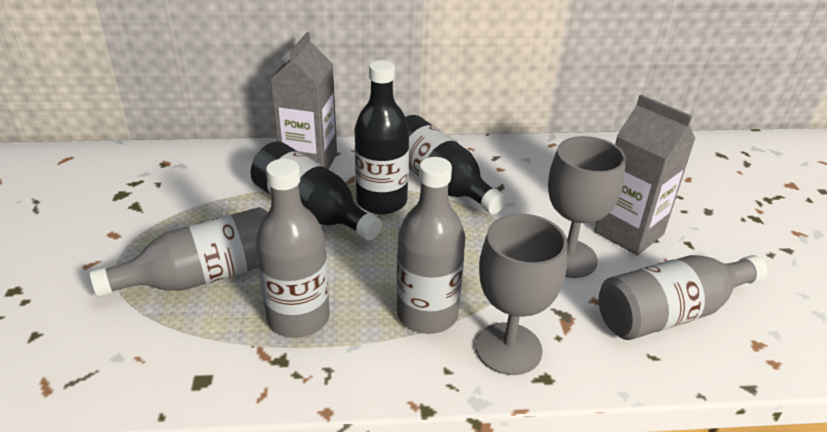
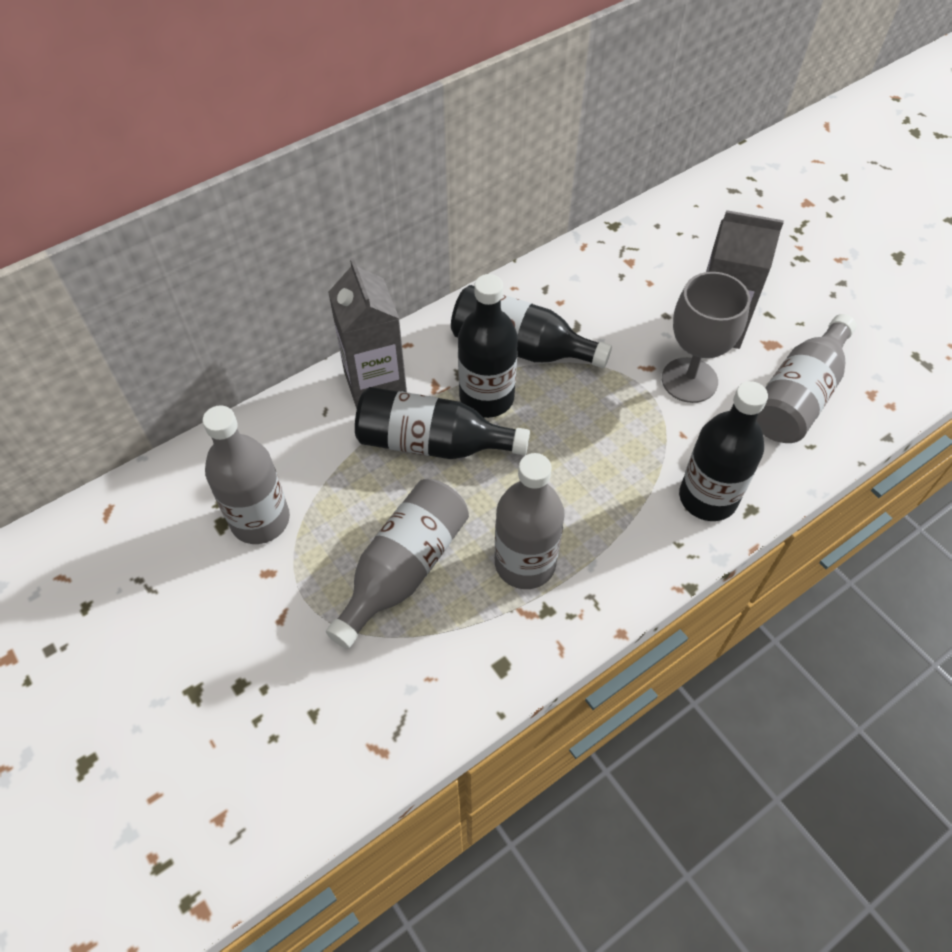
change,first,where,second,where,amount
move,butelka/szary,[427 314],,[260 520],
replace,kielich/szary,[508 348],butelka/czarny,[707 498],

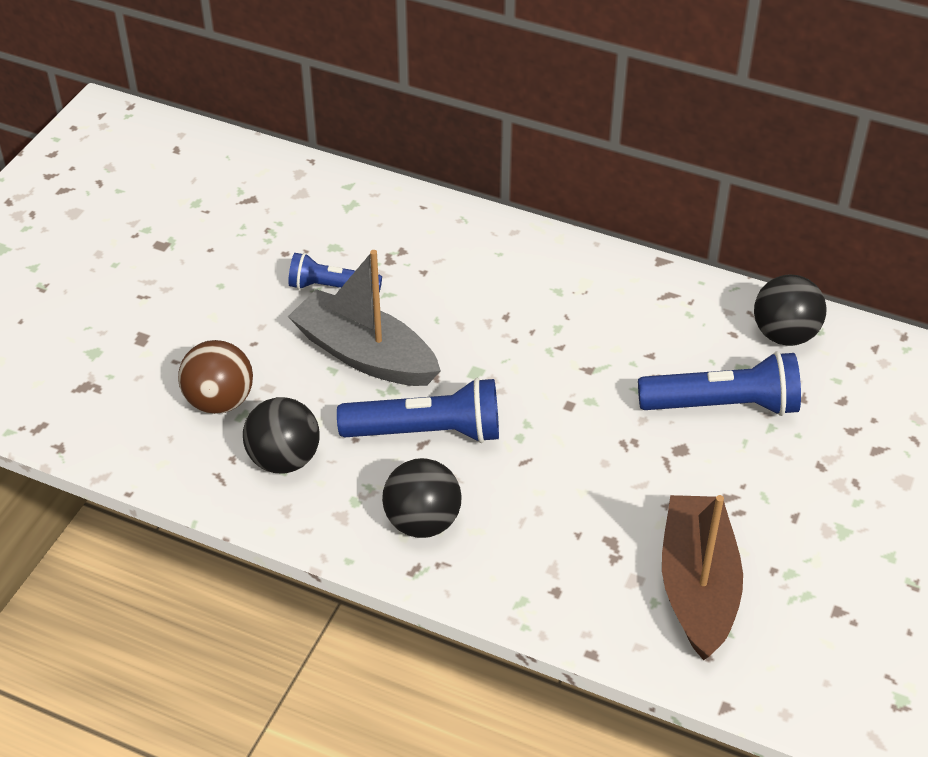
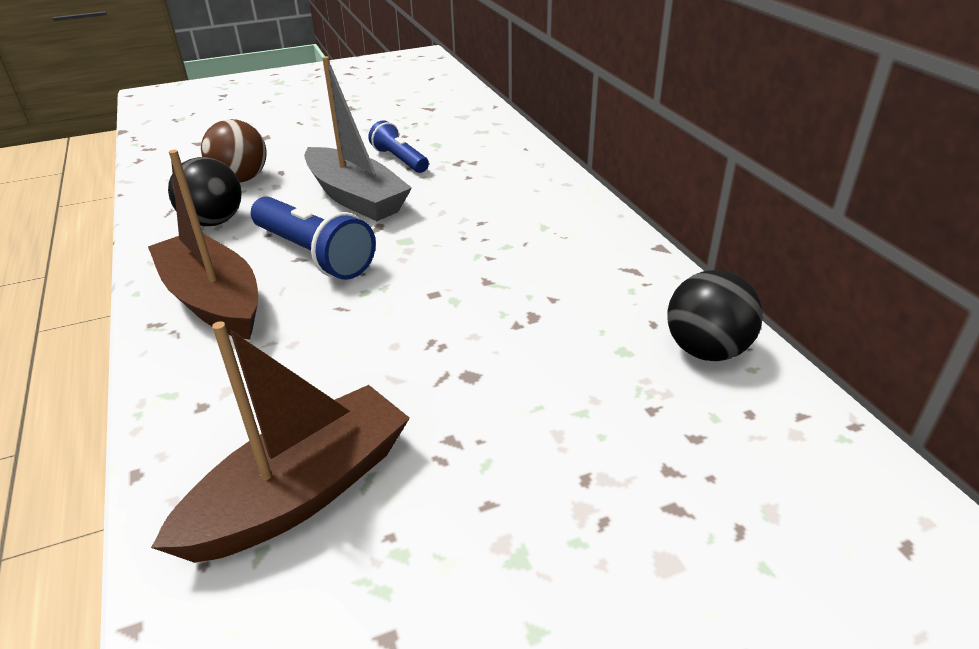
change,first,where,second,where,amount
replace,piłka/czarny,[422 522],łódka/brązowy,[213 300],
rotate,łódka/szary,[365 355],,[356 198],150 degrees clockwise
delete,latarka/niebieski,[723 405],,,

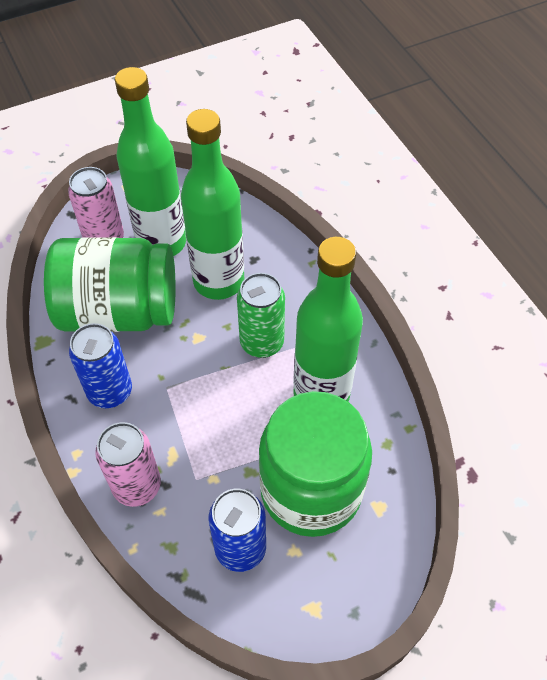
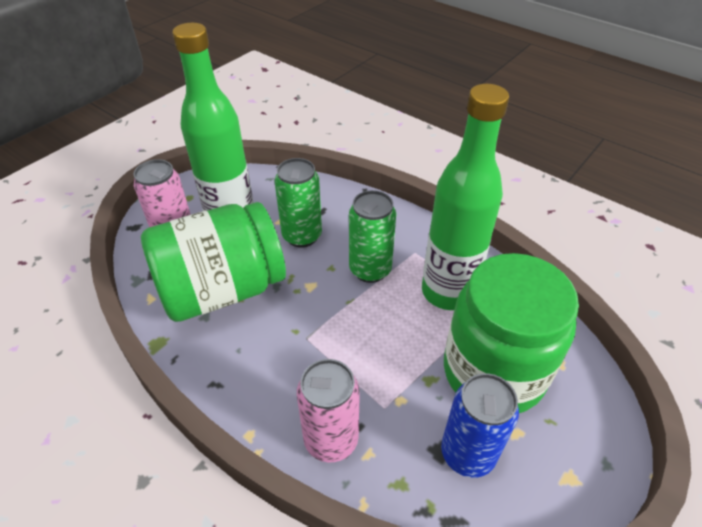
change,first,where,second,where,amount
replace,butelka/zielony,[218 281],puszka/zielony,[302 236],
delete,puszka/niebieski,[110 392],,,

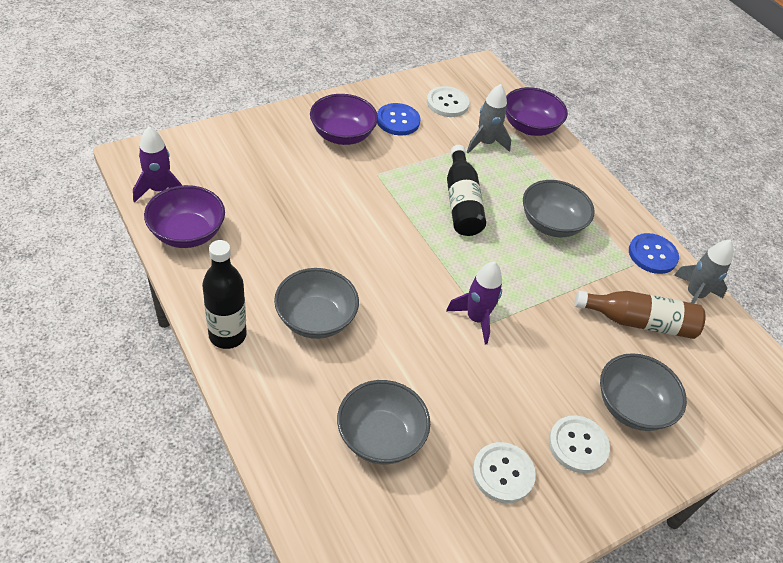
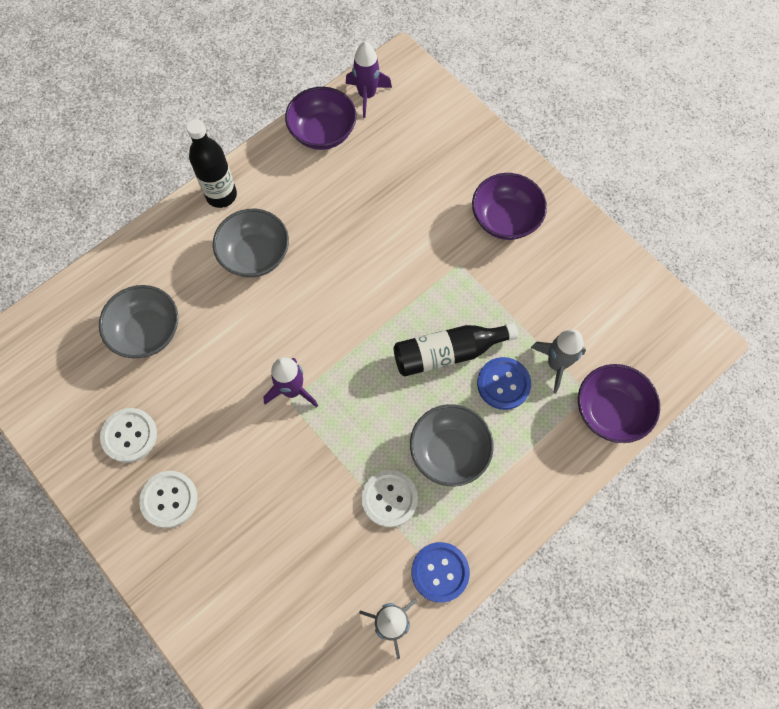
change,first,where,second,where,amount
move,guzik/biały,[447 103],,[389 499],
move,guzik/niebieski,[398 121],,[503 384],
delete,butelka/brązowy,[639 322],,,
delete,miska/szary,[631 406],,,

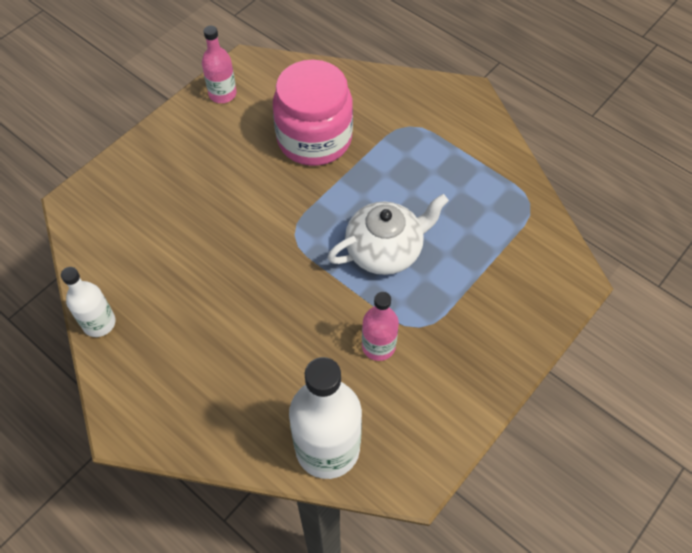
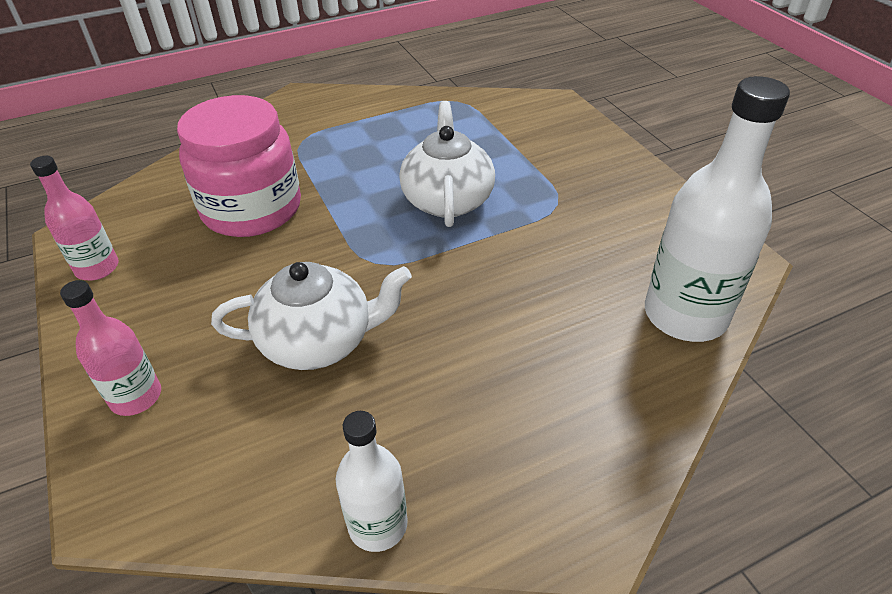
change,first,where,second,where,amount
move,butelka/różowy,[378 346],,[136 397],
insert,,,imbryk/biały,[319 341],

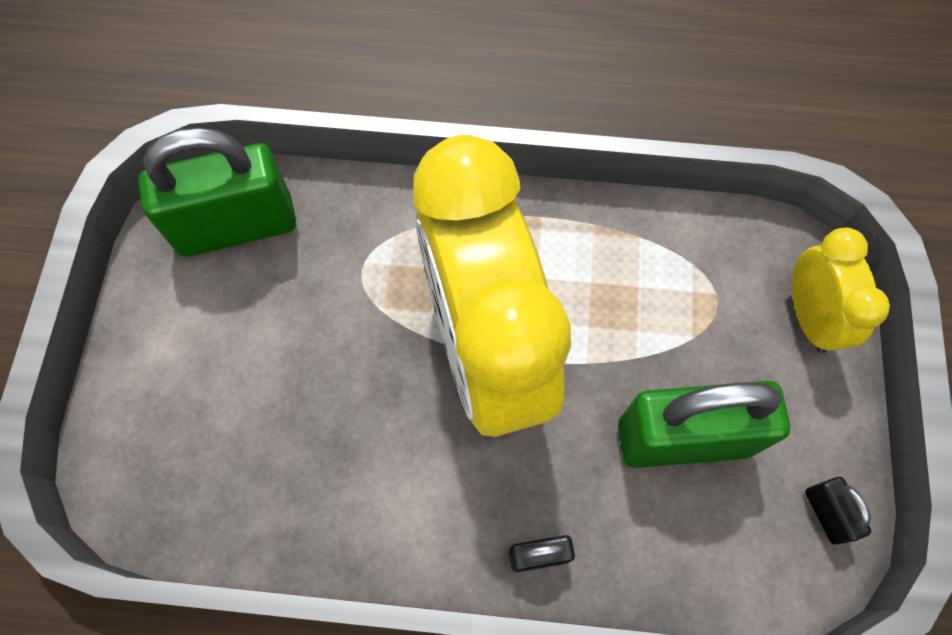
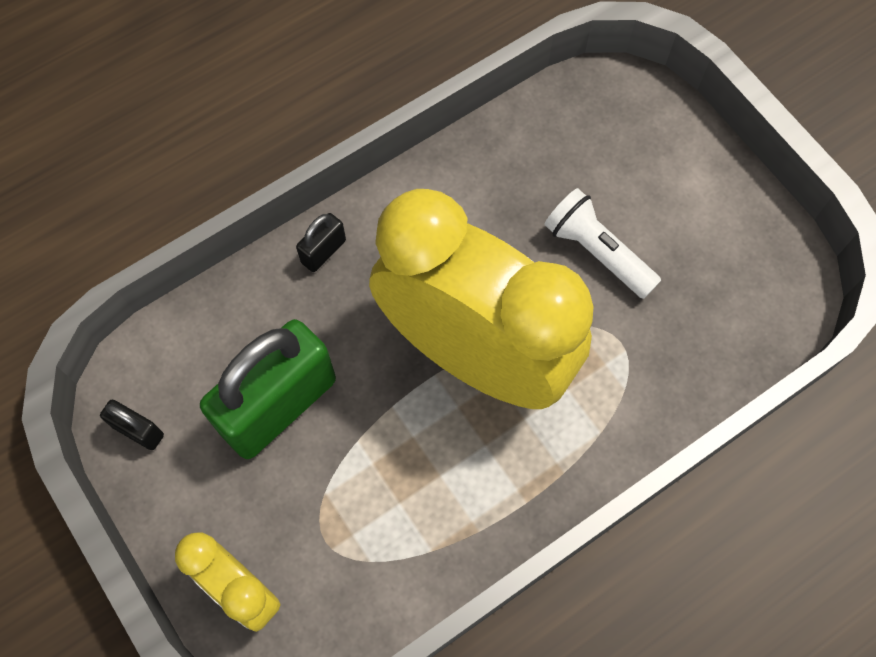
change,first,where,second,where,amount
insert,,,latarka/biały,[597 252],
delete,kłódka/zielony,[236 226],,,

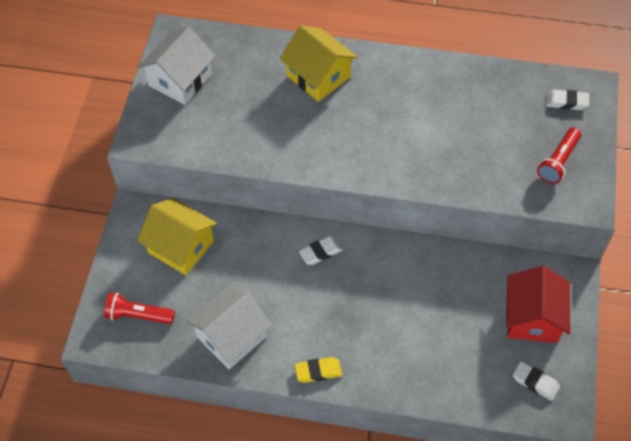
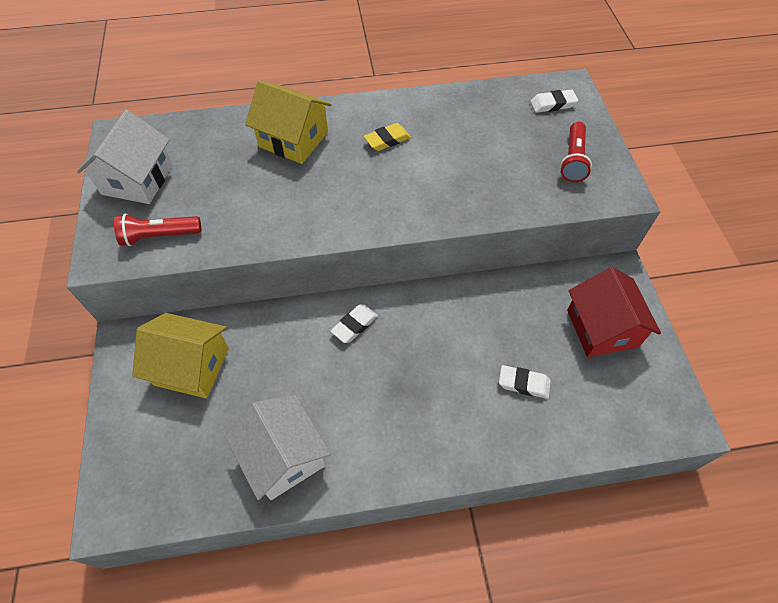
change,first,where,second,where,amount
move,latarka/czerwony,[138 315],,[160 236],
rotate,domek/biały,[231 337],,[284 456],60 degrees counterclockwise
move,gumka do mazania/żółty,[318 371],,[387 140],
move,gumka do mazania/biały,[535 382],,[523 383],

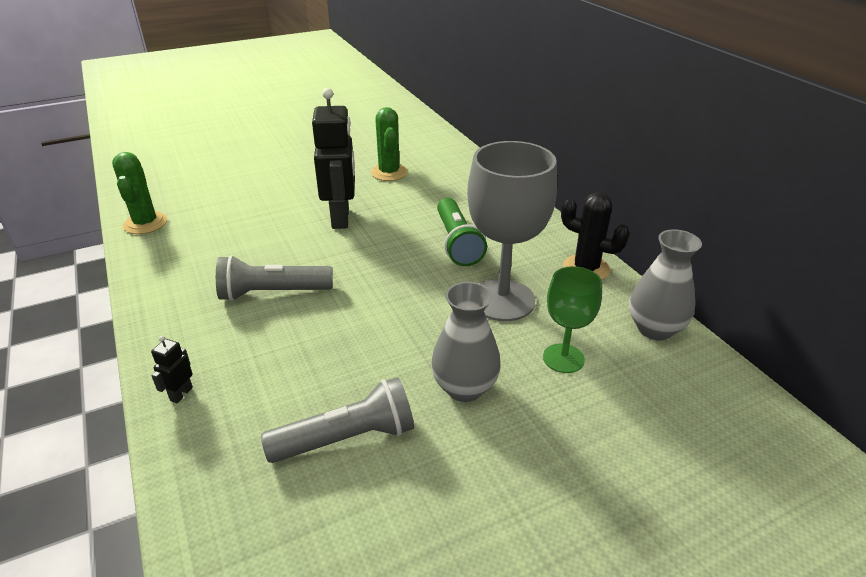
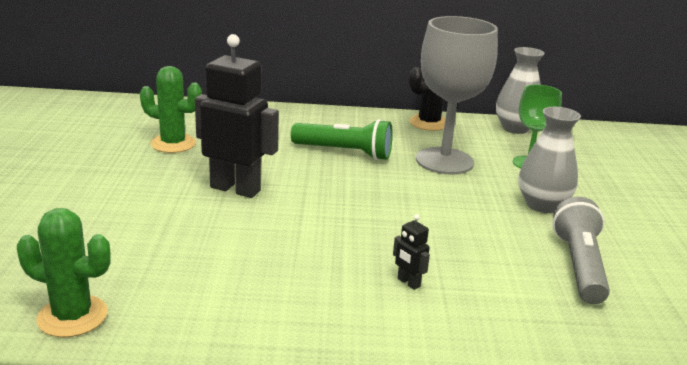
change,first,where,second,where,amount
move,robot/czarny,[181 394],,[408 283],
delete,latarka/szary,[273 293],,,

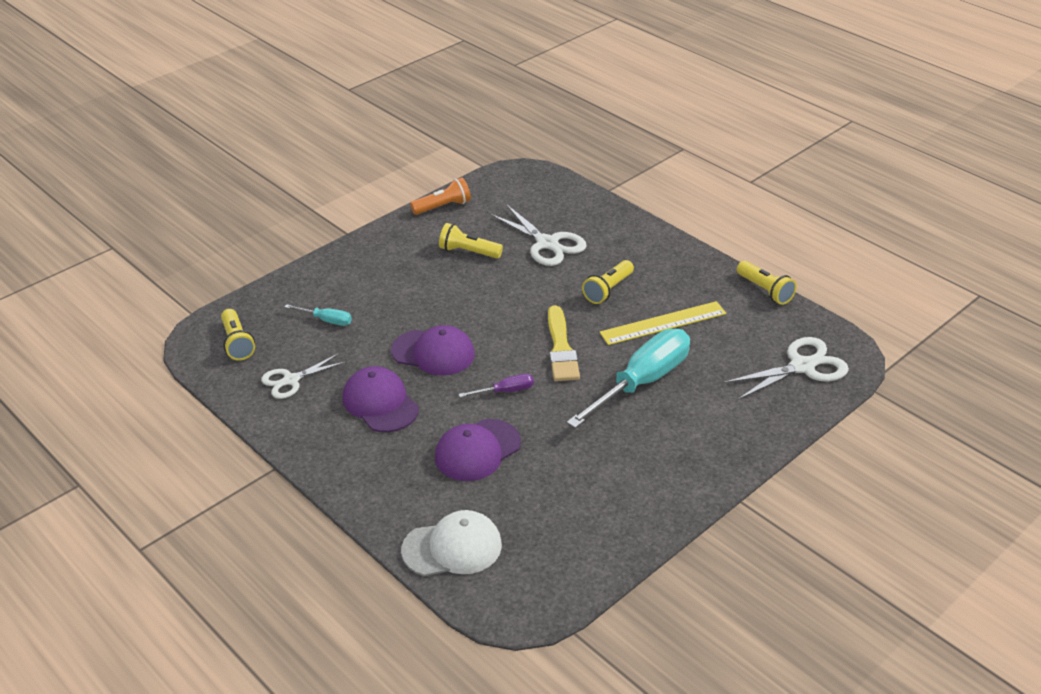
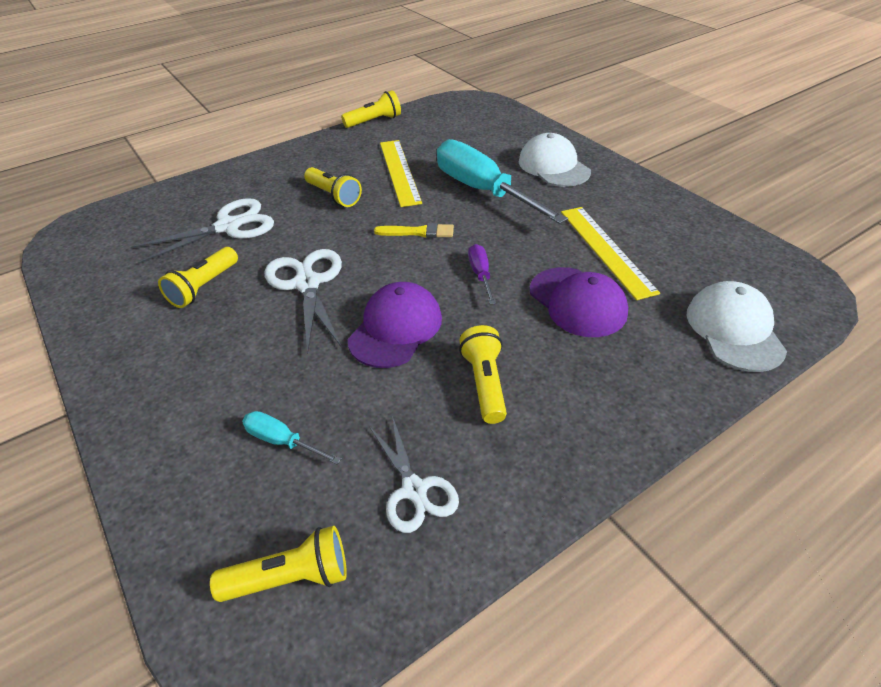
change,first,where,second,where,amount
rotate,śrubokręt/turkusowy,[327 320],,[282 441],90 degrees counterclockwise
move,nożyczki/biały,[802 366],,[307 284],
resize,pędzel/żółty,[561 348],,[418 232],x0.64
replace,czapka/fioletowy,[380 403],latarka/żółty,[485 383],
insert,,,czapka/biały,[553 166],
insert,,,linijka/żółty,[606 250],
delete,latarka/pomarańczowy,[443 207],,,

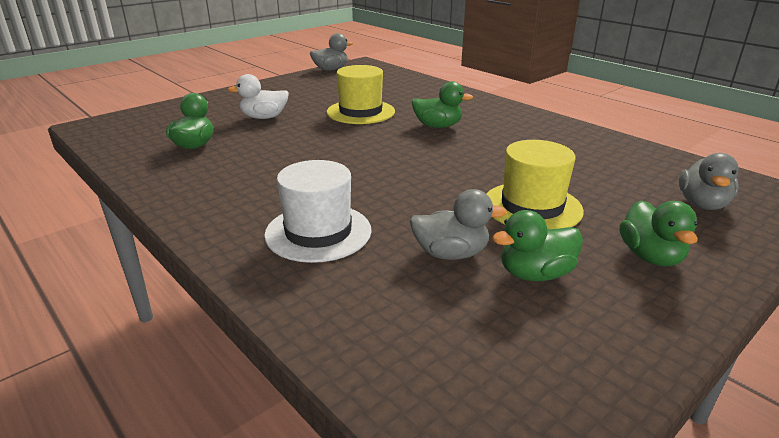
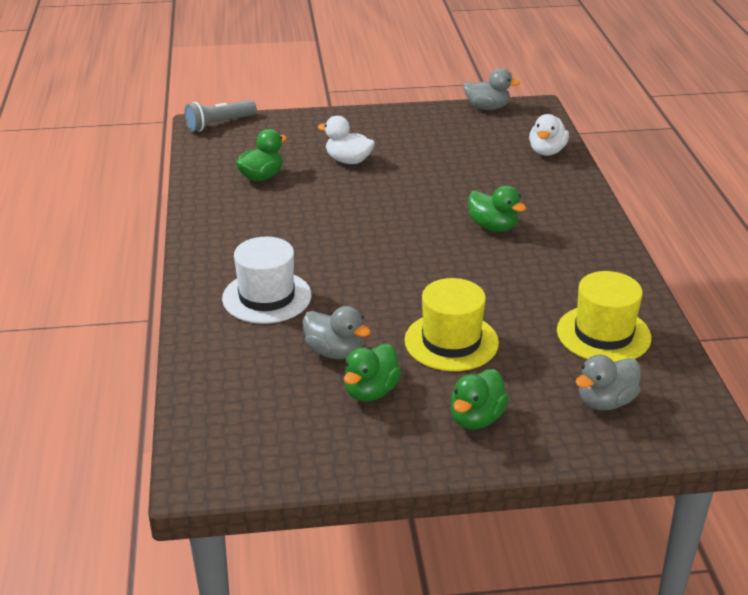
change,first,where,second,where,amount
insert,,,latarka/szary,[219 124],
rotate,kaczka/zielony,[535 274],,[371 391],75 degrees counterclockwise
insert,,,kaczka/biały,[547 151],
move,kapelusz/żółty,[360 112],,[603 334],

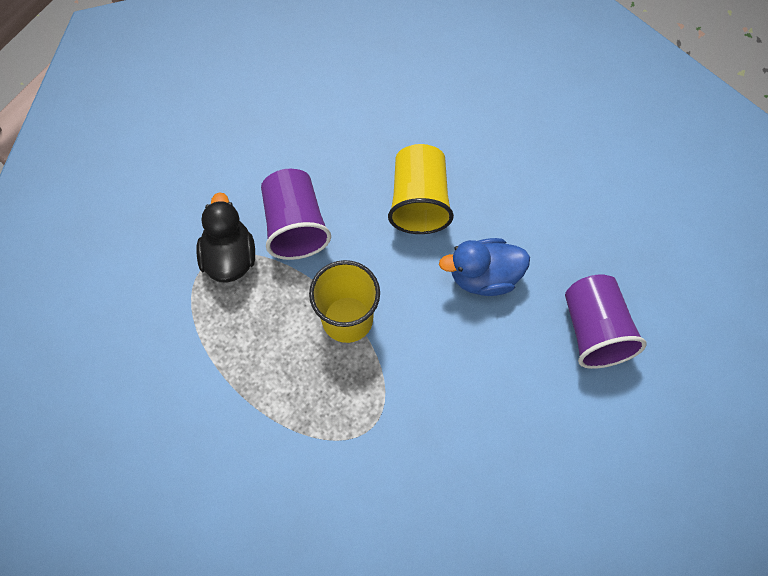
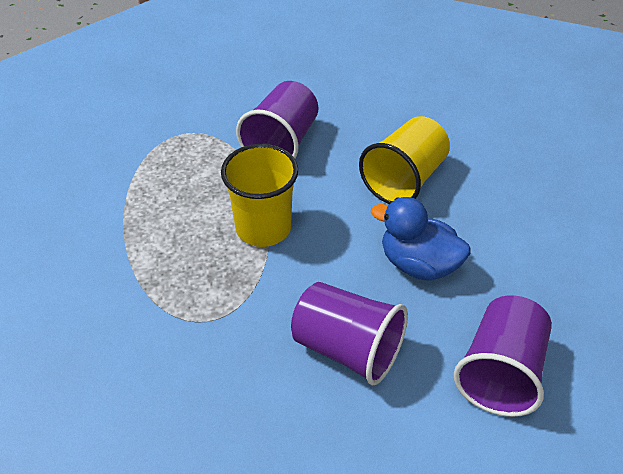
change,first,where,second,where,amount
insert,,,szklanka/fioletowy,[347 349],
delete,kaczka/czarny,[229 257],,,

